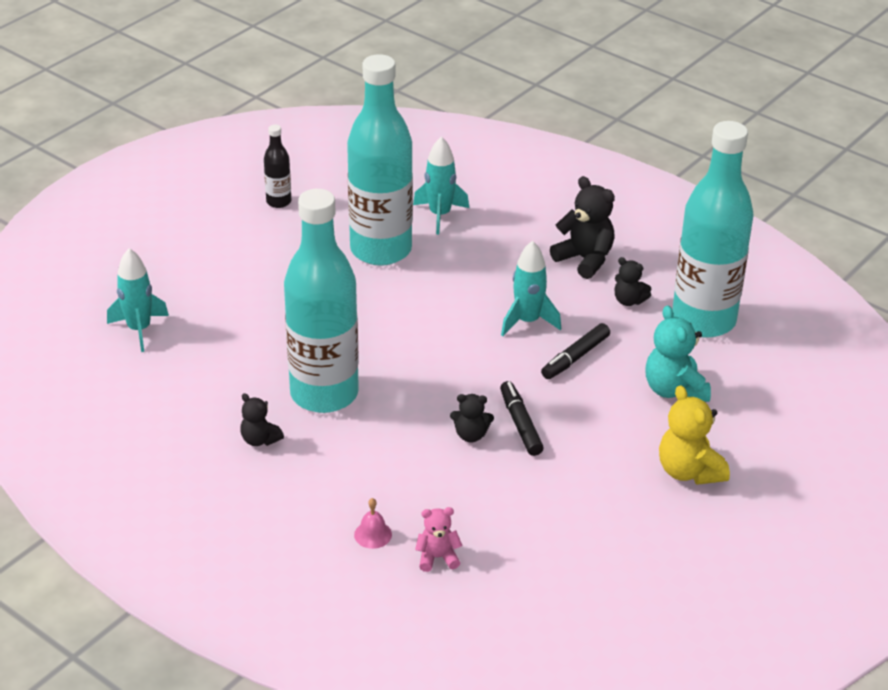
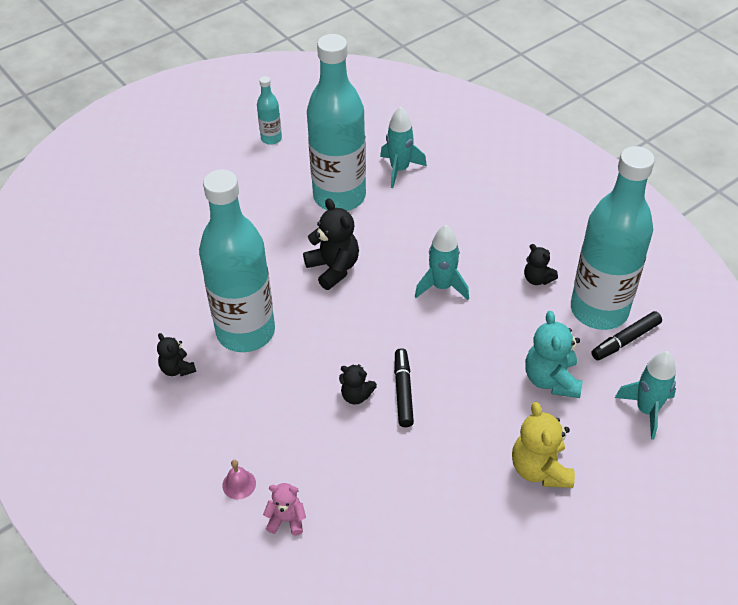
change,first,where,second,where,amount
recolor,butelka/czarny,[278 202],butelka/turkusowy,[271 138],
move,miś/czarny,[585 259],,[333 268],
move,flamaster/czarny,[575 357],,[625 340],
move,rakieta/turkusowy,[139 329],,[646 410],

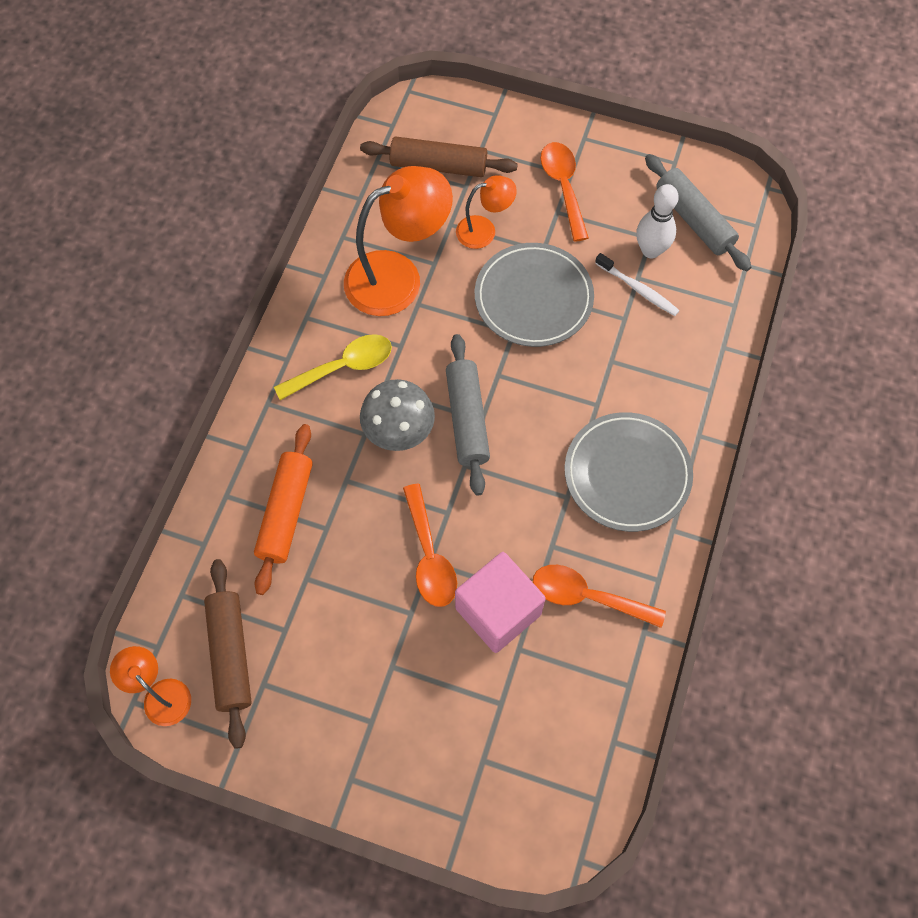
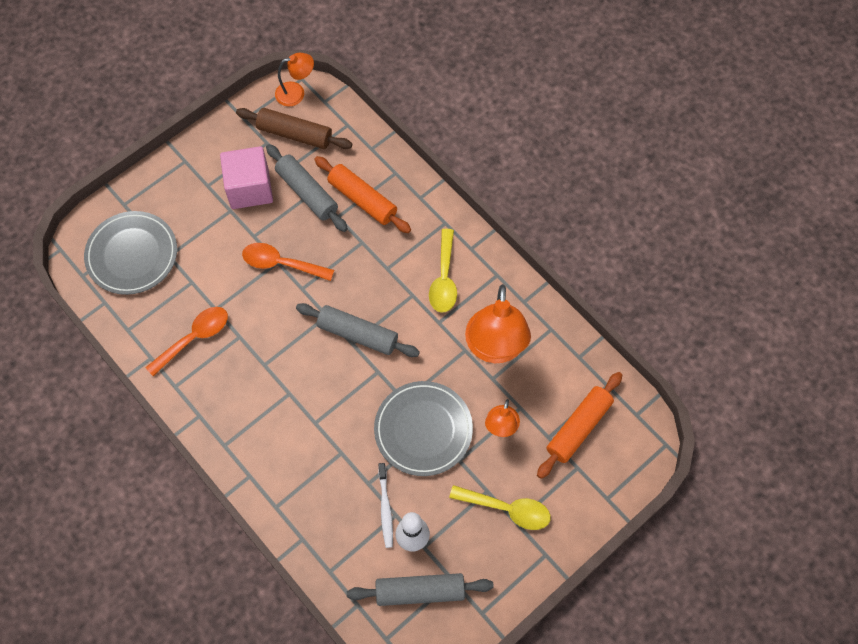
change,first,where,second,where,amount
move,talerz/szary,[627 474],,[132 255],
move,sześcian/różowy,[498 611],,[250 188],
insert,,,wałek do ciasta/szary,[307 193],
rotate,szczoteczka do zębów/biały,[638 289],,[385 508],75 degrees counterclockwise
recolor,łyżka/pomarańczowy,[563 187],łyżka/żółty,[507 509],
recolor,wałek do ciasta/brązowy,[438 165],wałek do ciasta/pomarańczowy,[579 428],
delete,grzyb/szary,[399 432],,,

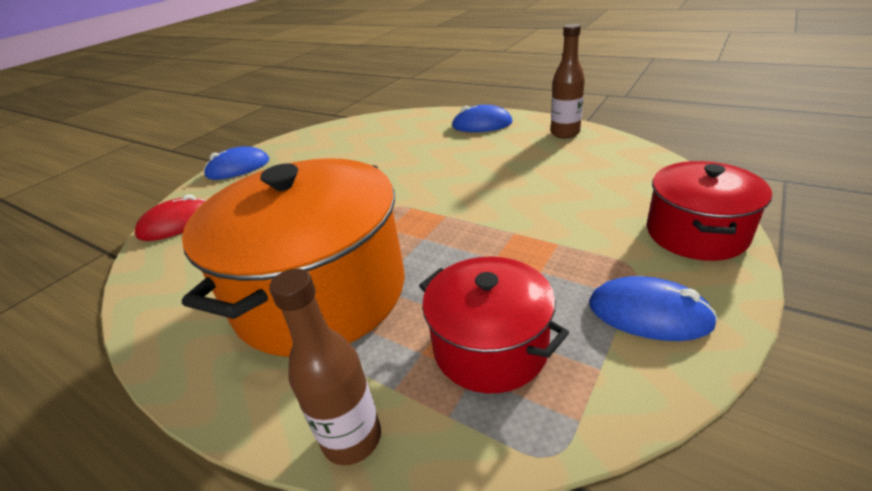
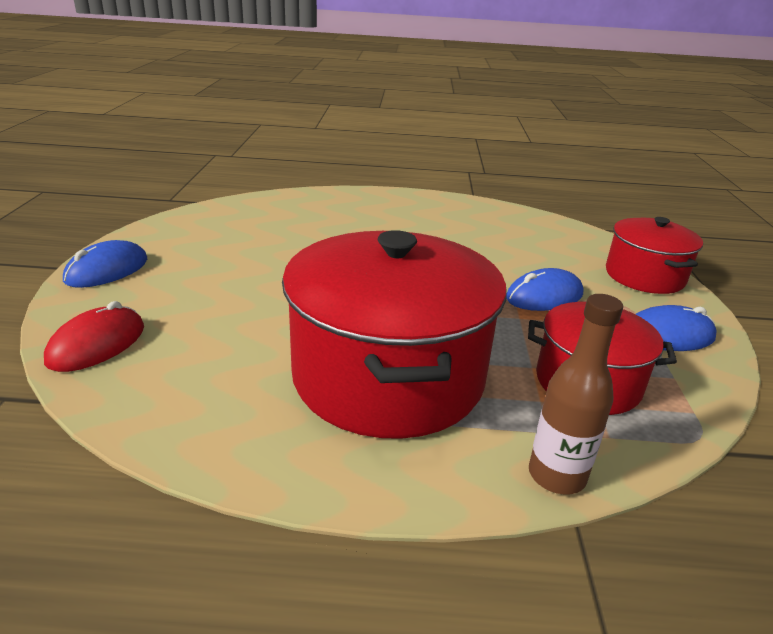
change,first,where,second,where,amount
recolor,garnek/pomarańczowy,[321 292],garnek/czerwony,[388 376],
move,myszka/niebieski,[482 124],,[544 296],
delete,butelka/brązowy,[565 133],,,

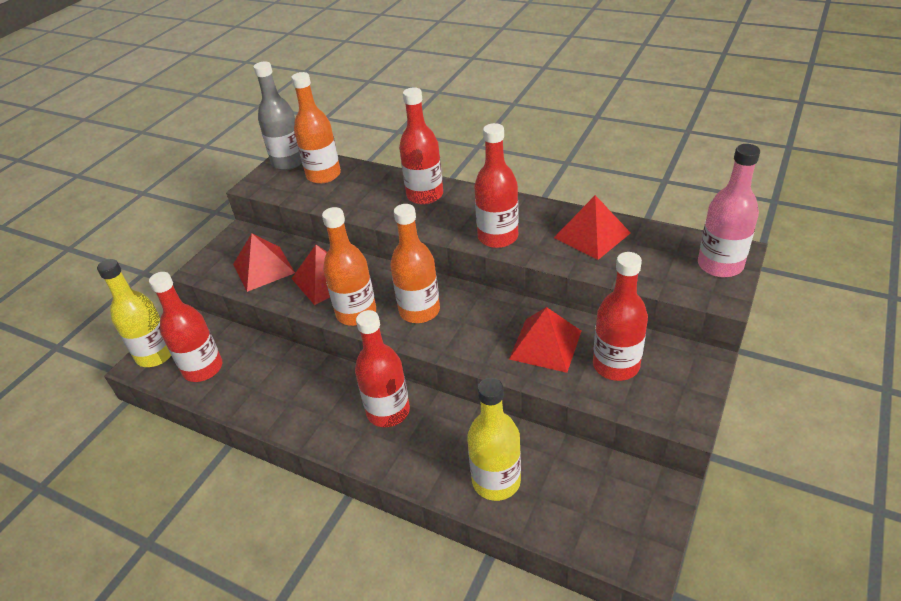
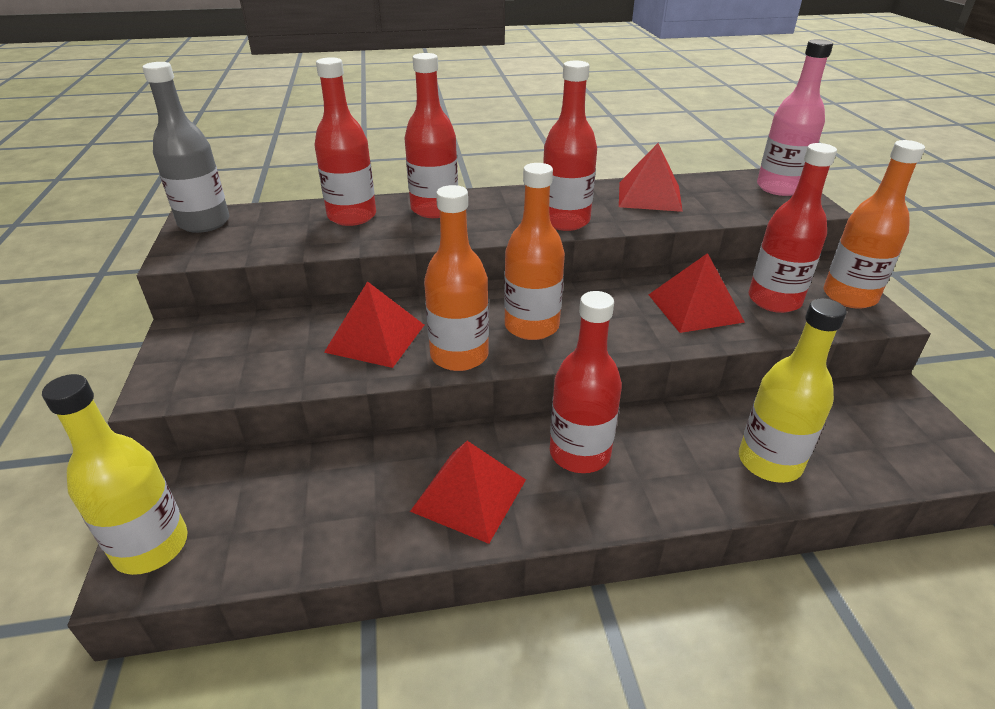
change,first,where,second,where,amount
move,butelka/czerwony,[203 368],,[352 216],
move,piramida/czerwony,[263 268],,[469 495],
move,butelka/pomarańczowy,[323 175],,[849 296],

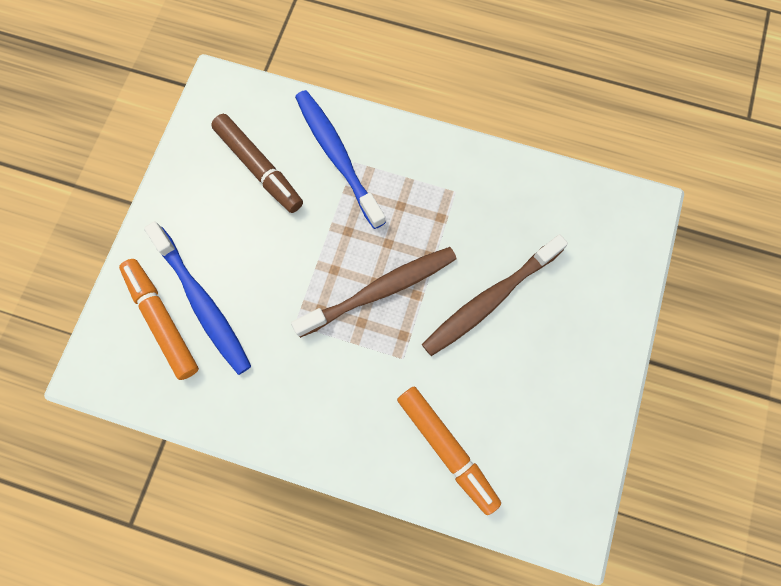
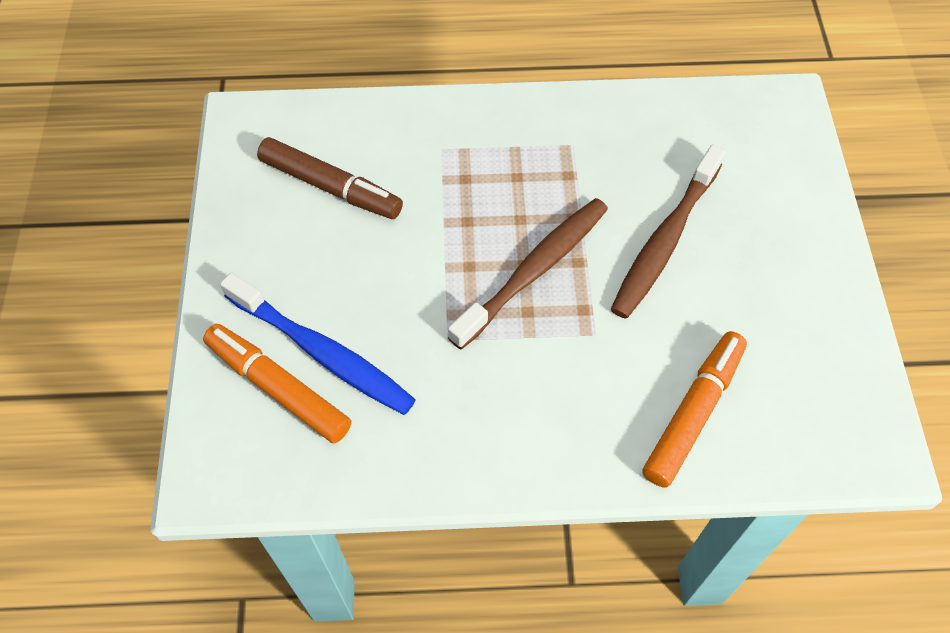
change,first,where,second,where,amount
rotate,flamaster/pomarańczowy,[447 448],,[693 413],90 degrees counterclockwise
delete,szczoteczka do zębów/niebieski,[337 156],,,

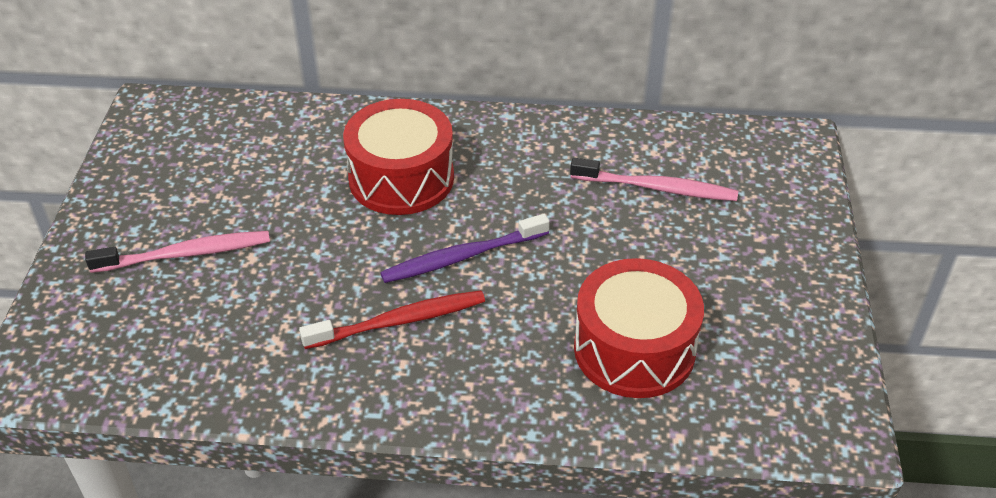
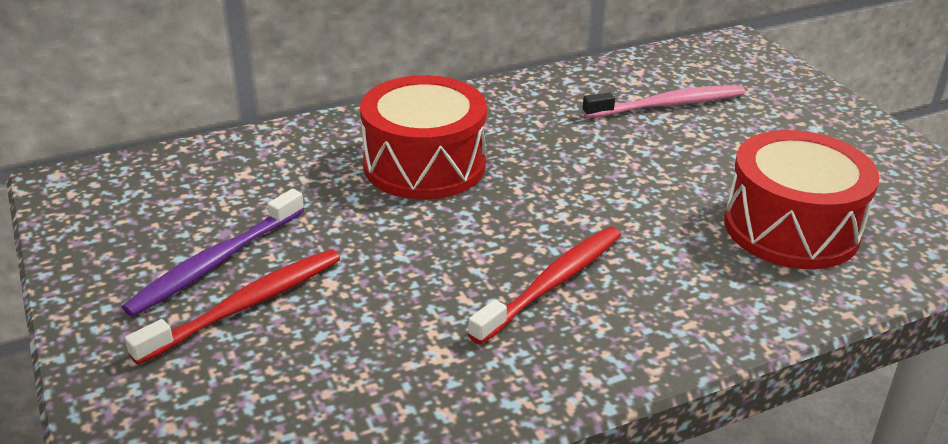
change,first,where,second,where,amount
move,szczoteczka do zębów/fioletowy,[462 257],,[215 262],
recolor,szczoteczka do zębów/różowy,[186 254],szczoteczka do zębów/czerwony,[246 305],

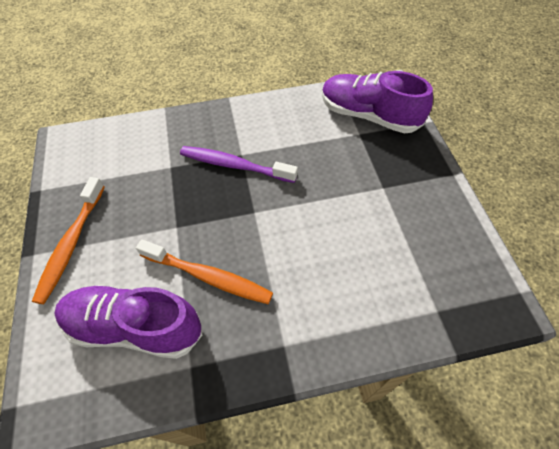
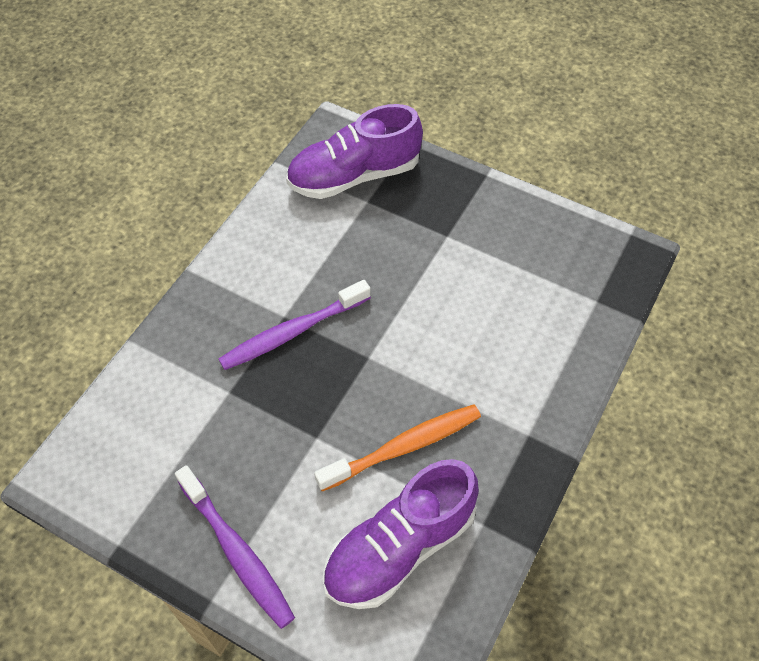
change,first,where,second,where,amount
recolor,szczoteczka do zębów/pomarańczowy,[71 244],szczoteczka do zębów/fioletowy,[237 552],

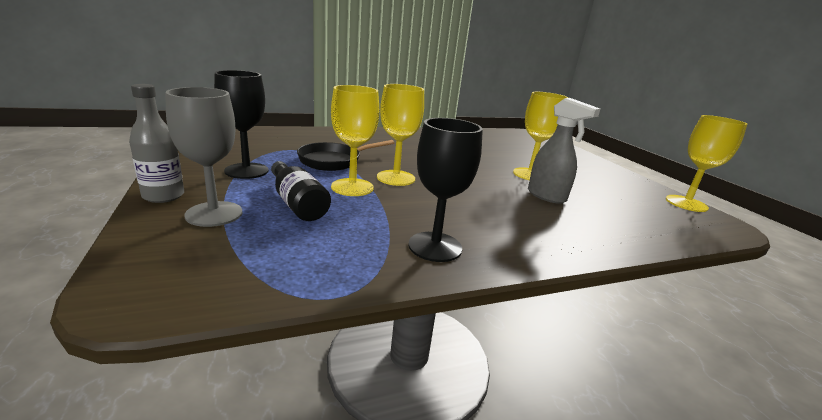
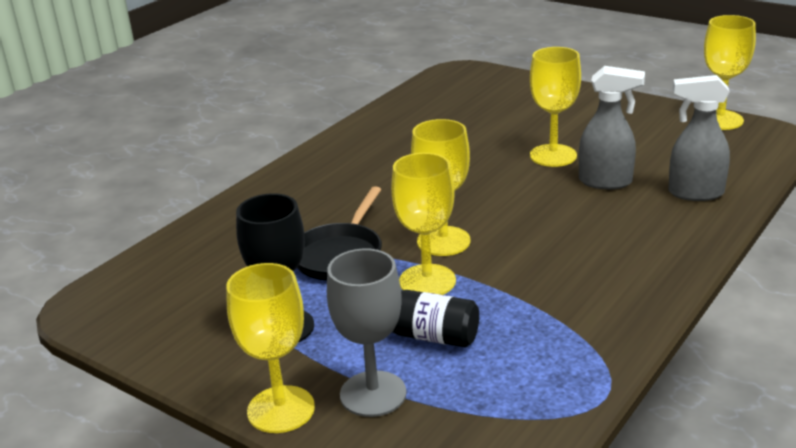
change,first,where,second,where,amount
replace,butelka/szary,[163 196],kielich/żółty,[281 409],
insert,,,spryskiwacz/szary,[694 193],
delete,kielich/czarny,[435 247],,,

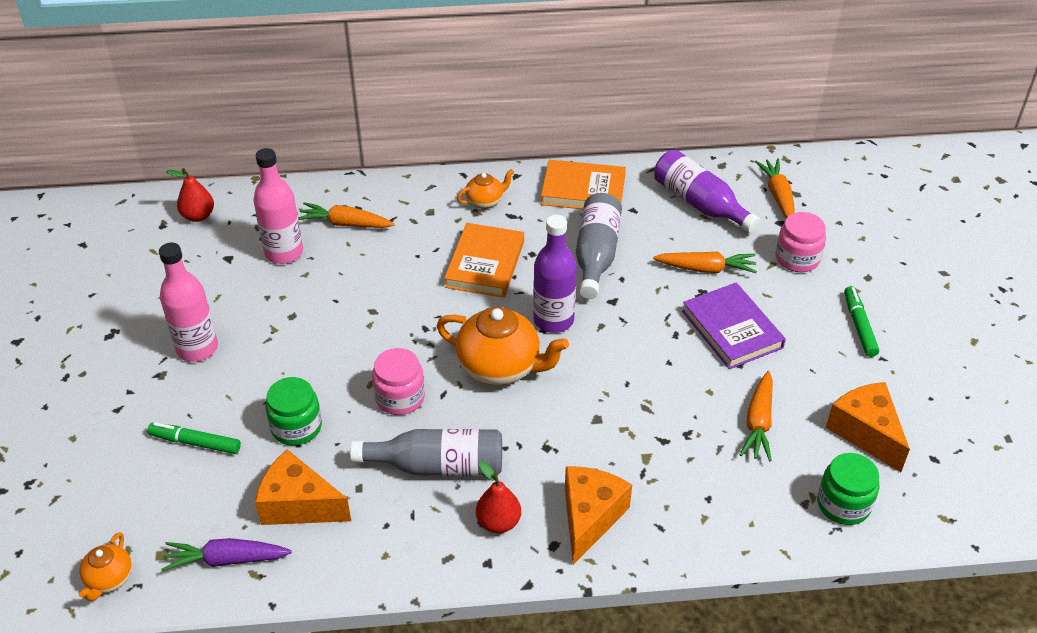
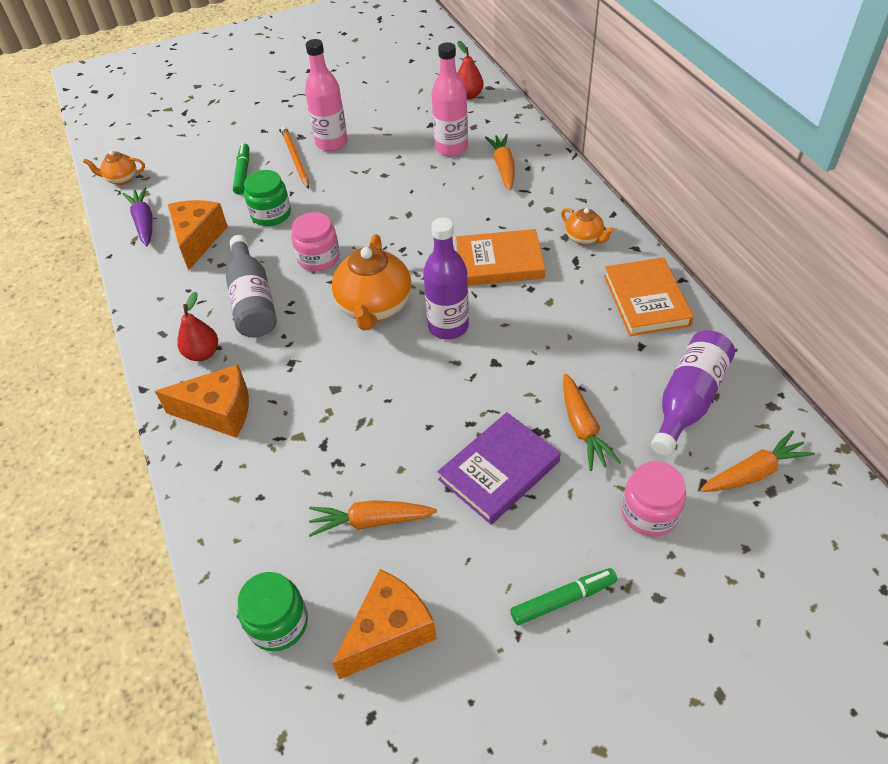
change,first,where,second,where,amount
insert,,,ołówek/pomarańczowy,[295 159],
delete,butelka/szary,[596 255],,,

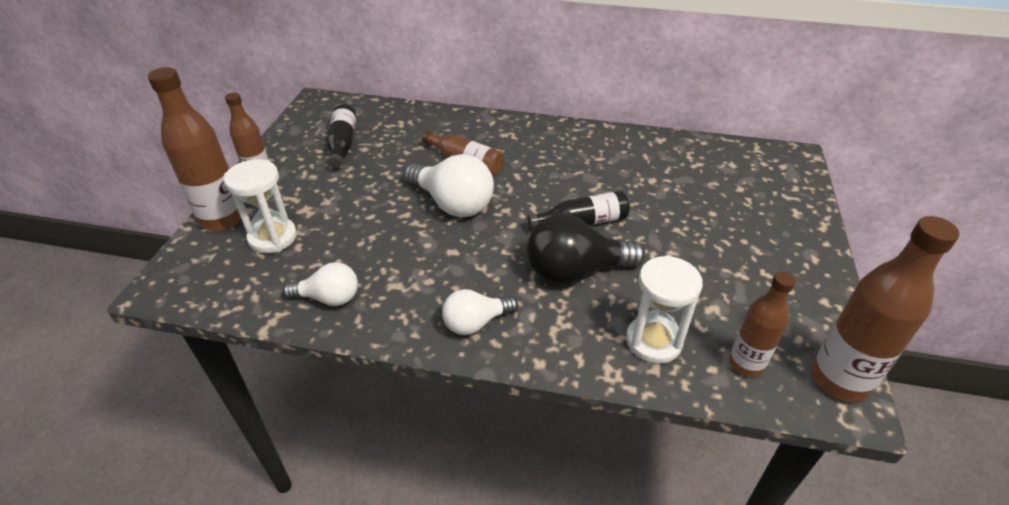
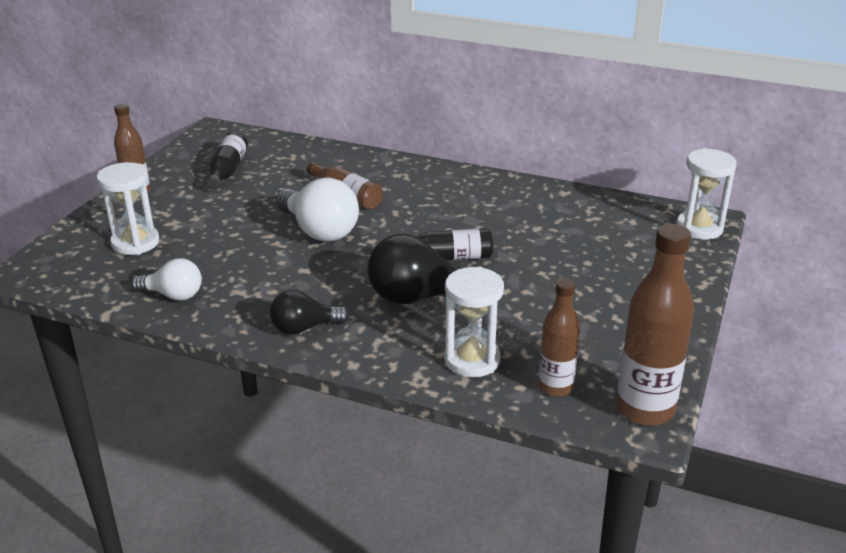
change,first,where,second,where,amount
recolor,żarówka/biały,[475 323],żarówka/czarny,[304 328],
insert,,,klepsydra/biały,[699 228],
delete,butelka/brązowy,[222 219],,,

